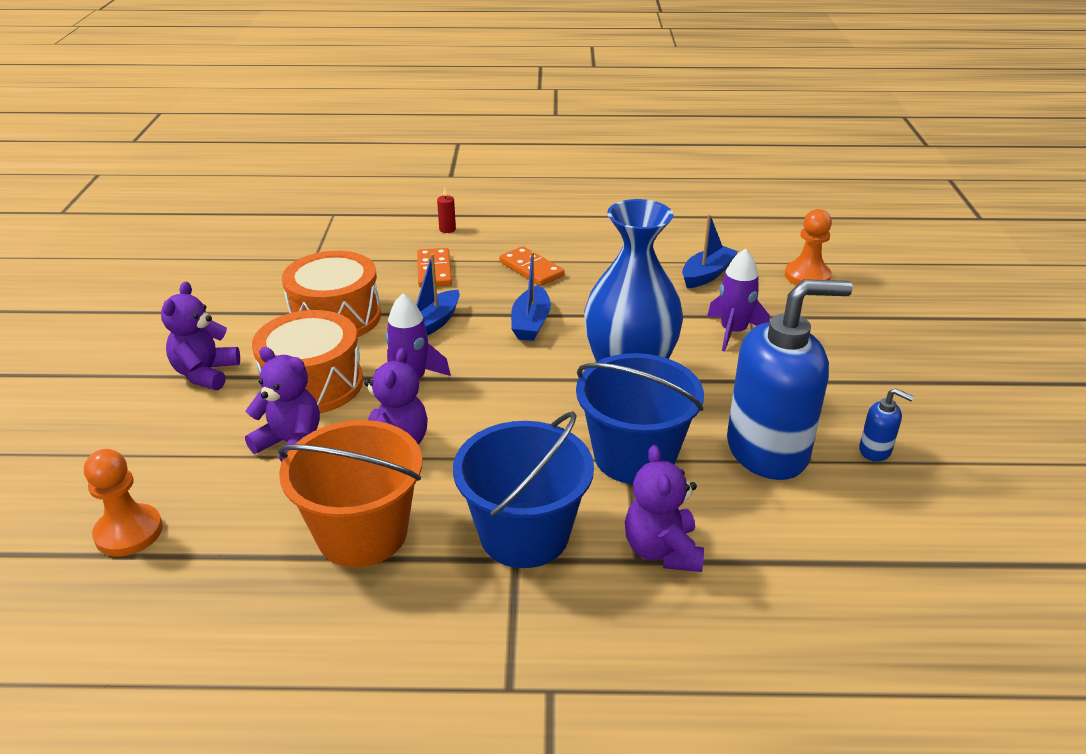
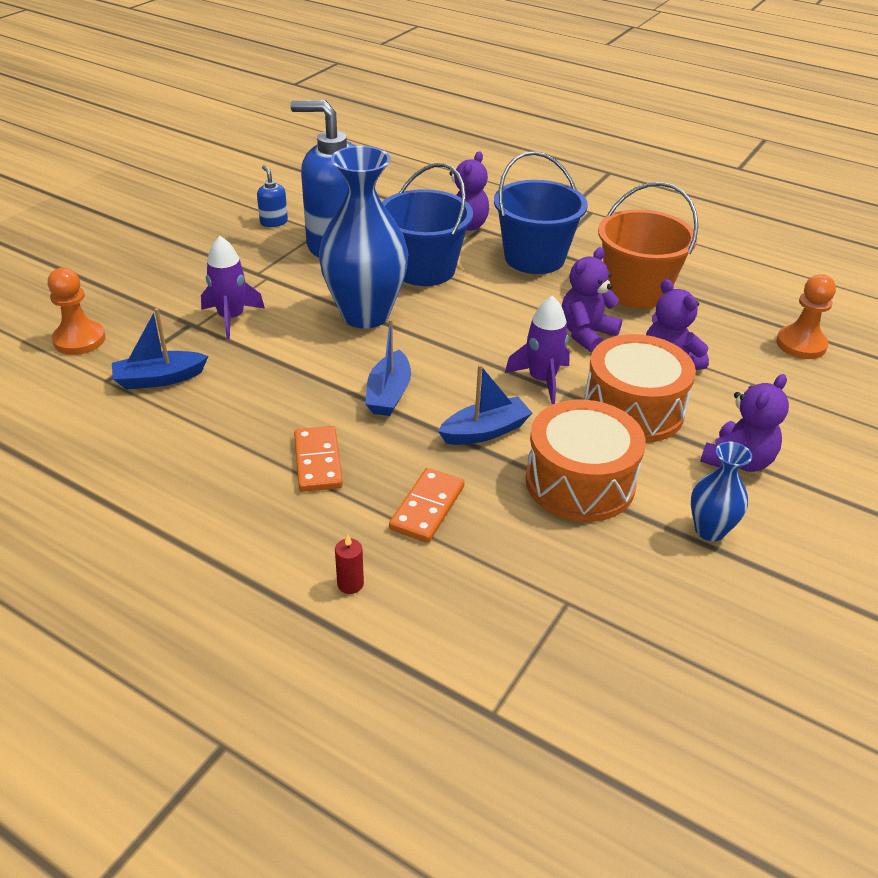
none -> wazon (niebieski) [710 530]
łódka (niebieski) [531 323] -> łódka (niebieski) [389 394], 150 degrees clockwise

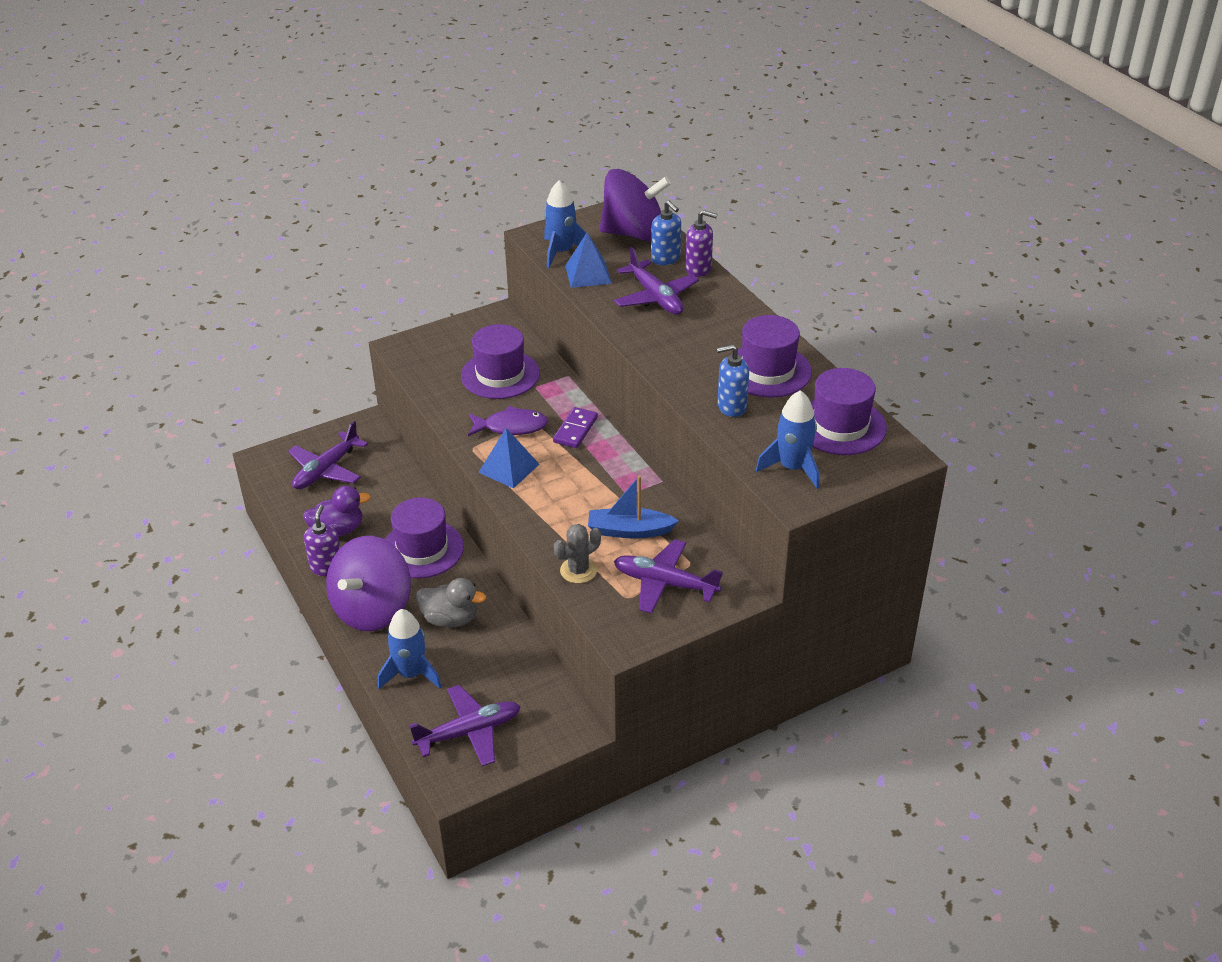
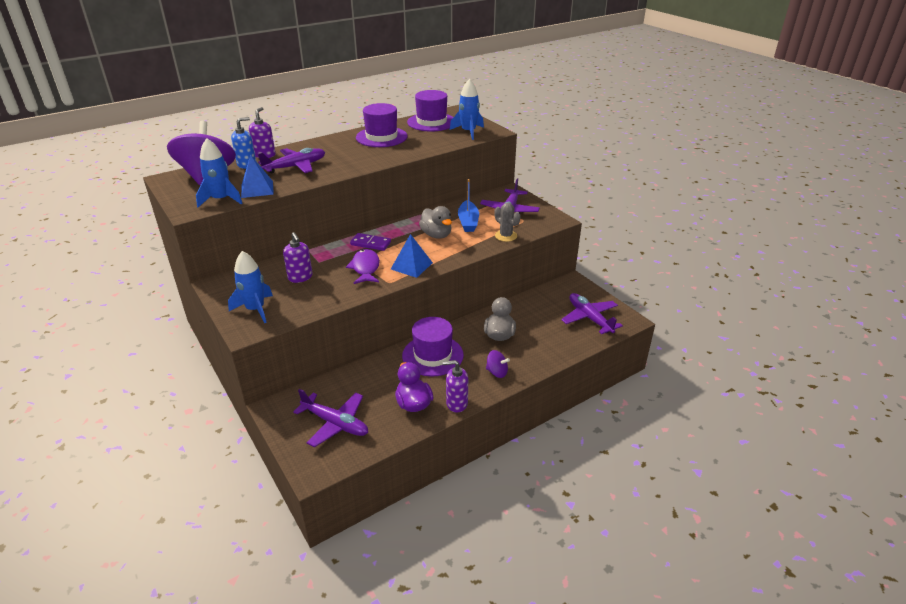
dozownik mydła (niebieski) [731 407] -> none
none -> kaczka (szary) [436 235]
rakieta (niebieski) [411 674] -> rakieta (niebieski) [255 309], moved
kapelusz (fioletowy) [500 375] -> dozownik mydła (fioletowy) [300 277]
bączek (fioletowy) [372 609] -> bączek (fioletowy) [497 372], x0.42

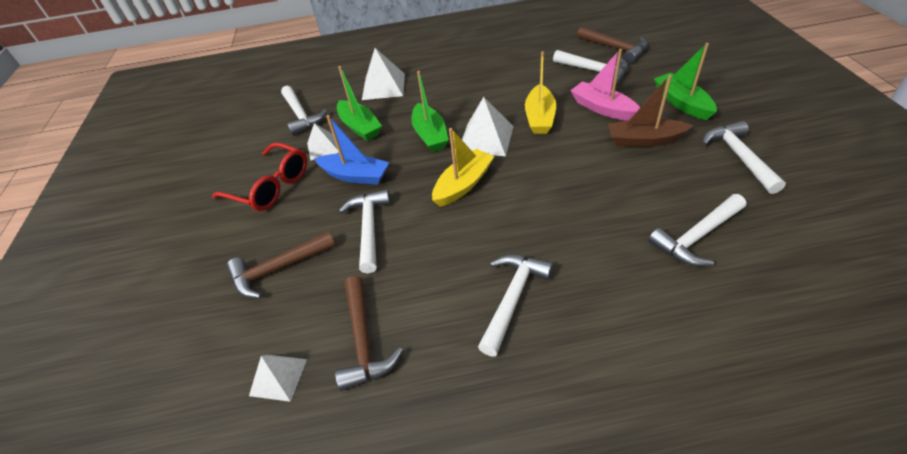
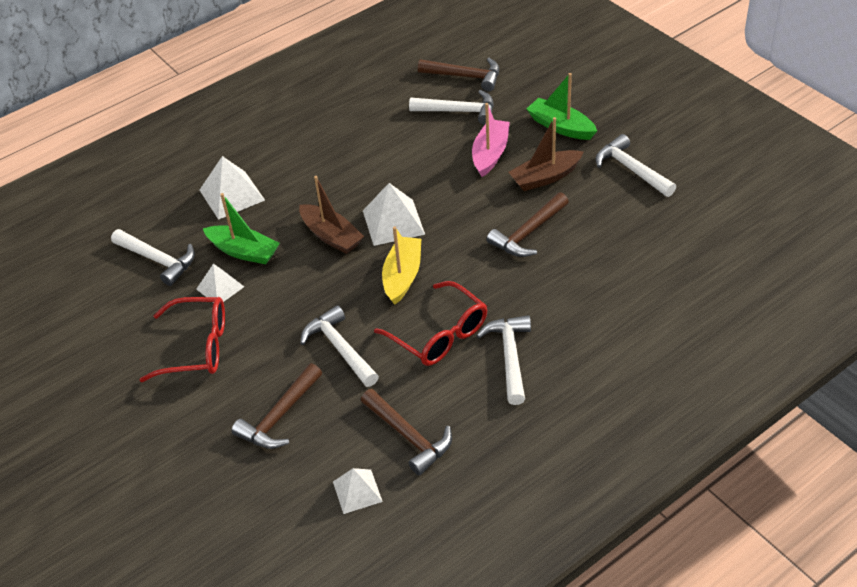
łódka (niebieski) [355 175] -> none
łódka (żółty) [540 117] -> none
młotek (biały) [696 237] -> none
none -> okulary (czerwony) [440 335]
none -> młotek (brązowy) [528 233]
łódka (zielony) [430 135] -> łódka (brązowy) [331 236]
łódka (różowy) [603 108] -> łódka (różowy) [490 154], 90 degrees clockwise

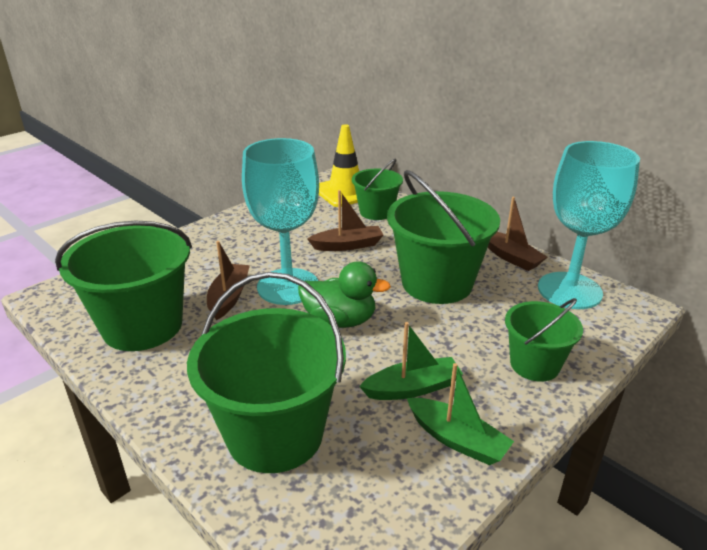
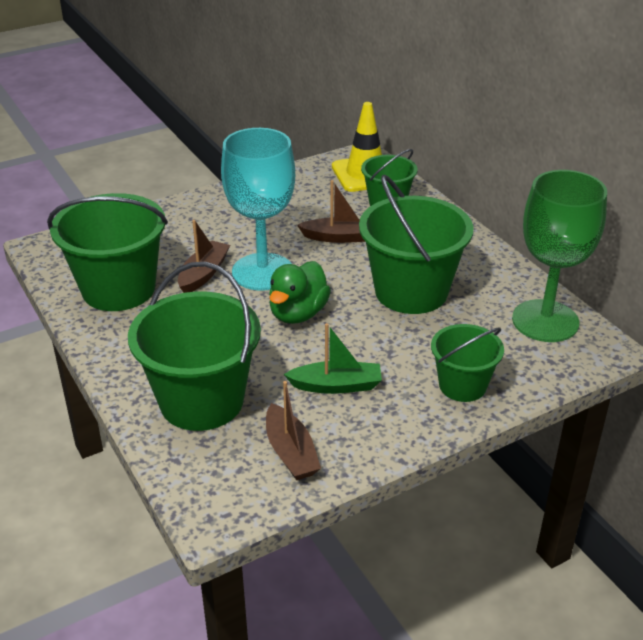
łódka (zielony) [457 439] -> none
łódka (brązowy) [510 257] -> łódka (brązowy) [290 452], moved
kielich (turkusowy) [569 290] -> kielich (zielony) [545 321]
kaczka (zielony) [340 321] -> kaczka (zielony) [298 313], 90 degrees clockwise

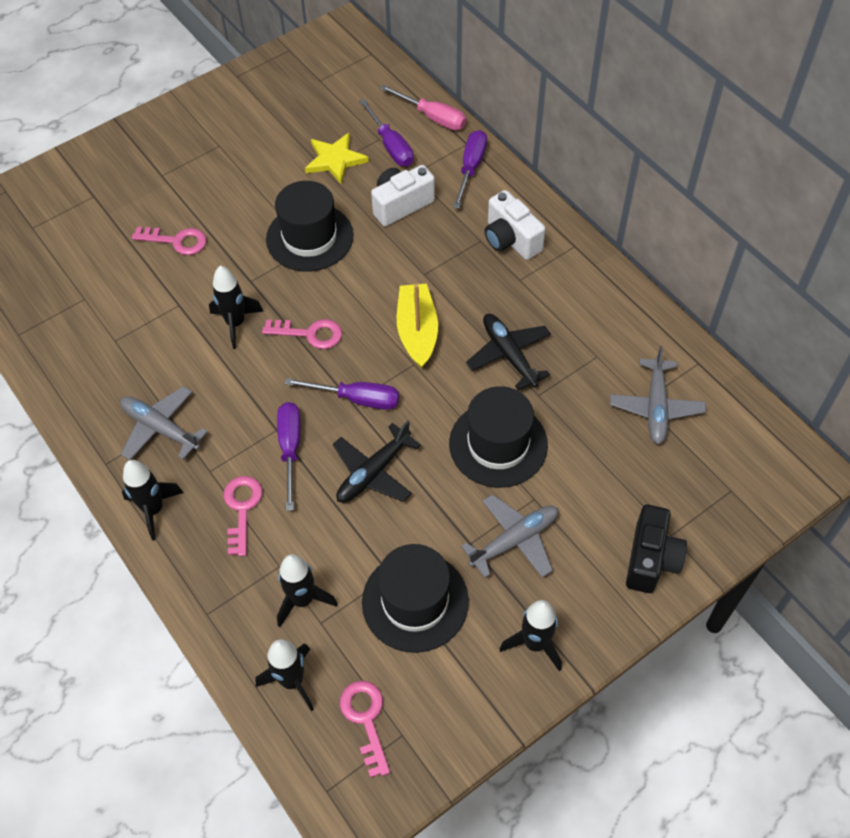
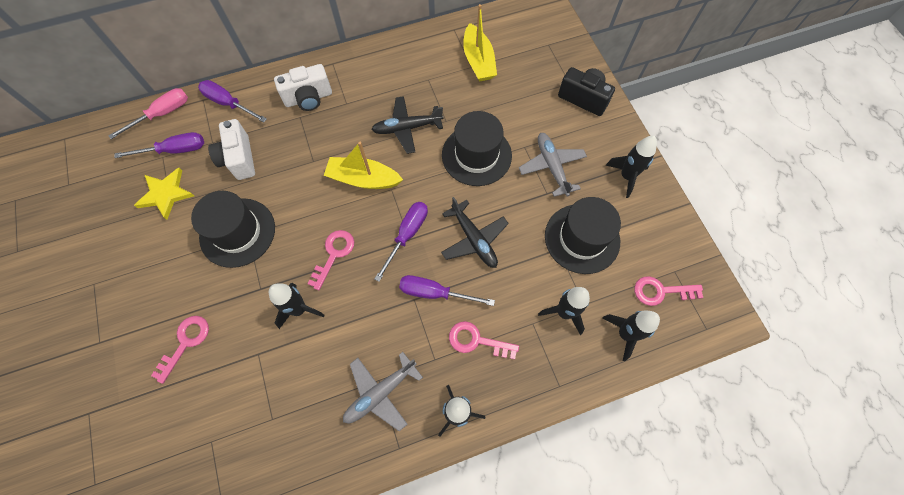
samolot (szary) [656 407] -> łódka (żółty) [478 61]

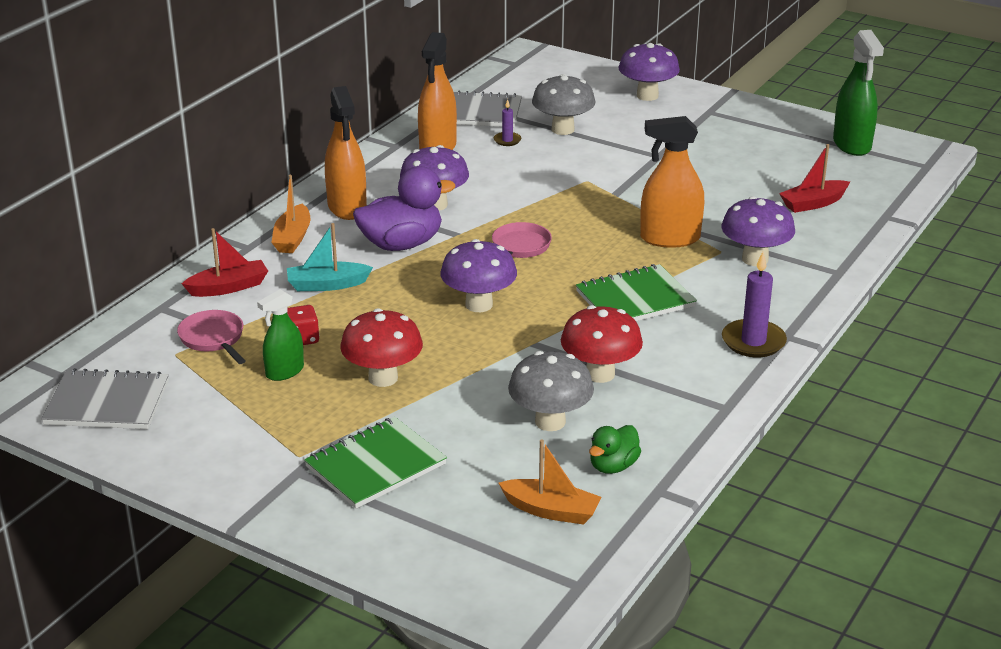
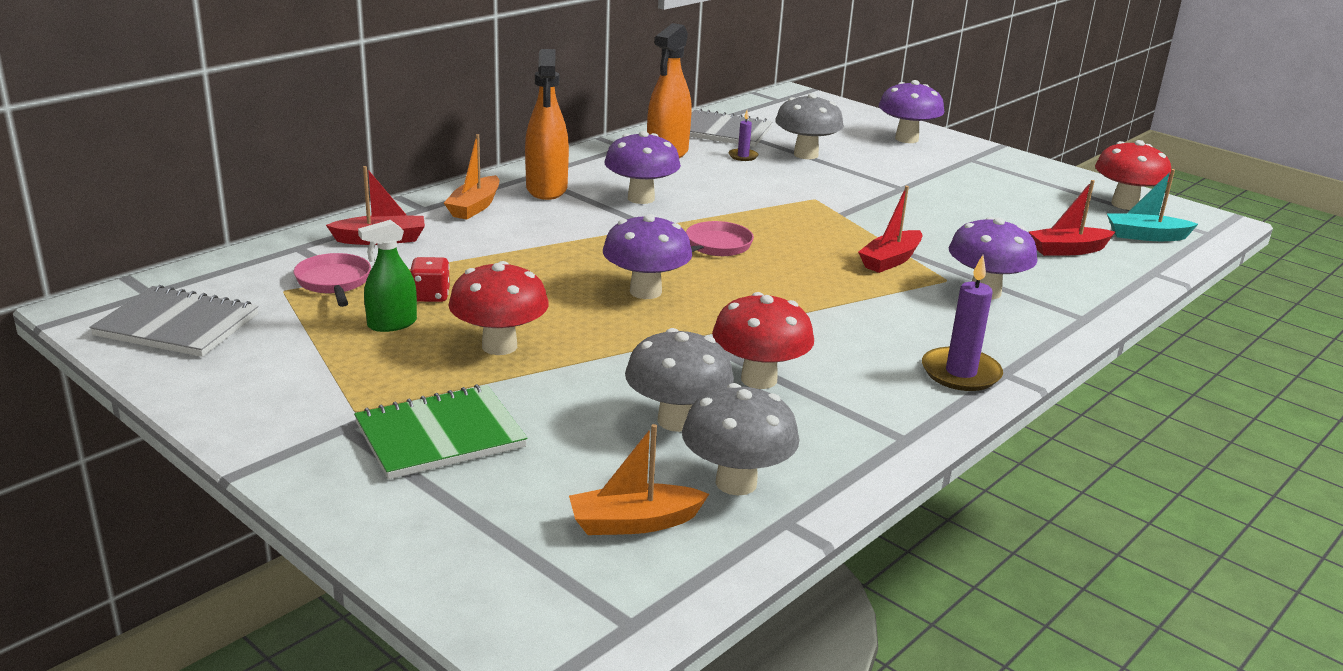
kaczka (fioletowy) [401 244] -> none
zeszyt (zielony) [635 299] -> none
łódka (turkusowy) [327 285] -> łódka (turkusowy) [1146 236], moved
kaczka (zielony) [613 466] -> grzyb (szary) [736 483]
spryskiwacz (pomarańczowy) [670 238] -> łódka (czerwony) [890 260]
spryskiwacz (zielony) [852 145] -> grzyb (czerwony) [1124 204]
łódka (pomarańczowy) [551 510] -> łódka (pomarańczowy) [634 522], 135 degrees clockwise

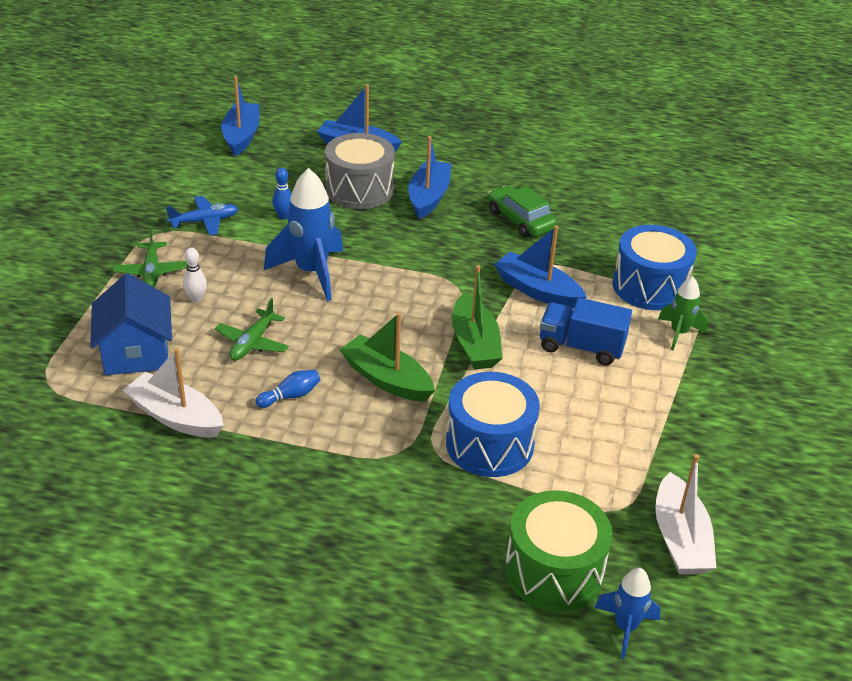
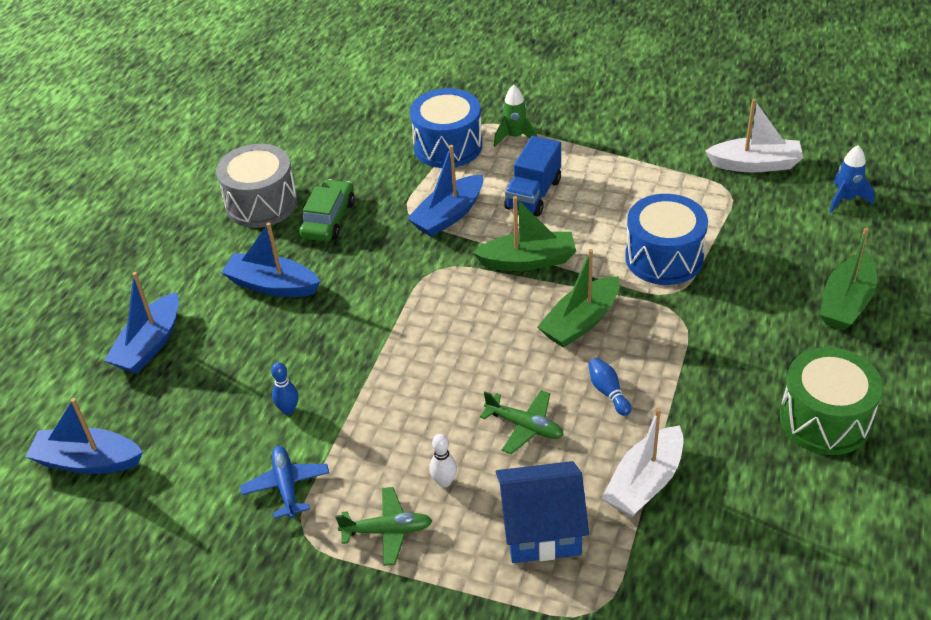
rakieta (niebieski) [311 273] -> none
none -> łódka (zielony) [846 302]
bęben (szary) [359 190] -> bęben (szary) [261 203], moved
bęben (zielony) [554 571] -> bęben (zielony) [825 419], moved
samochód (zielony) [520 220] -> samochód (zielony) [328 219], 135 degrees clockwise

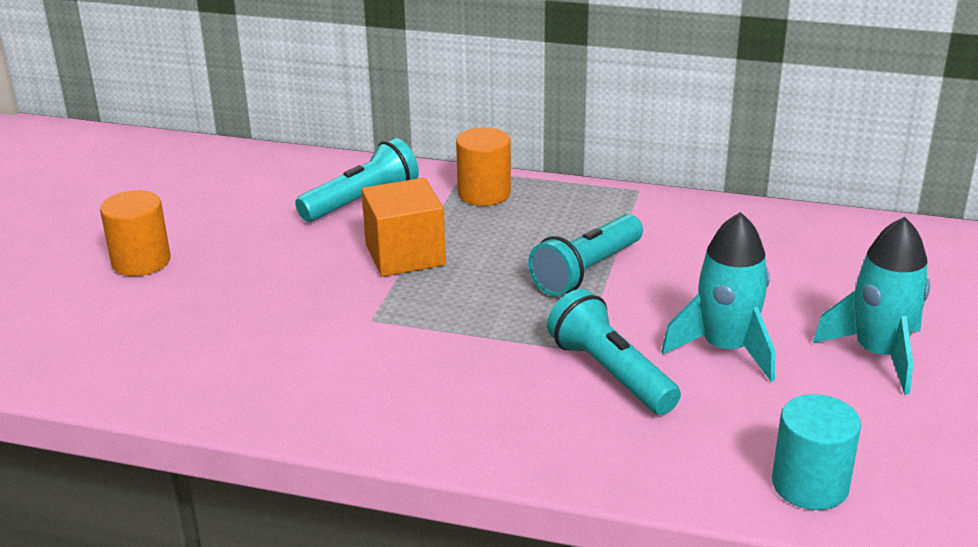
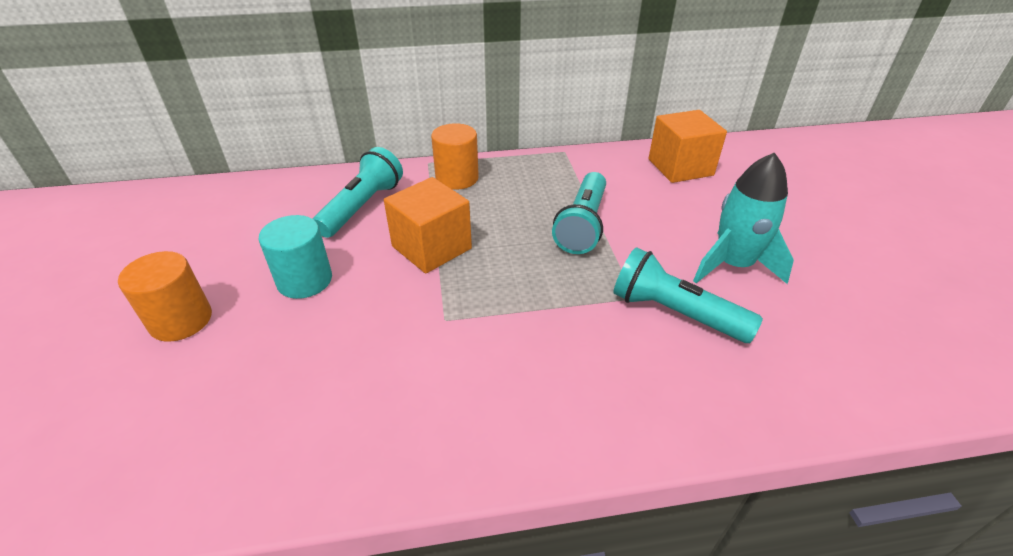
rakieta (turkusowy) [878 354] -> none
none -> sześcian (pomarańczowy) [680 167]
walec (turkusowy) [810 485] -> walec (turkusowy) [305 280], moved

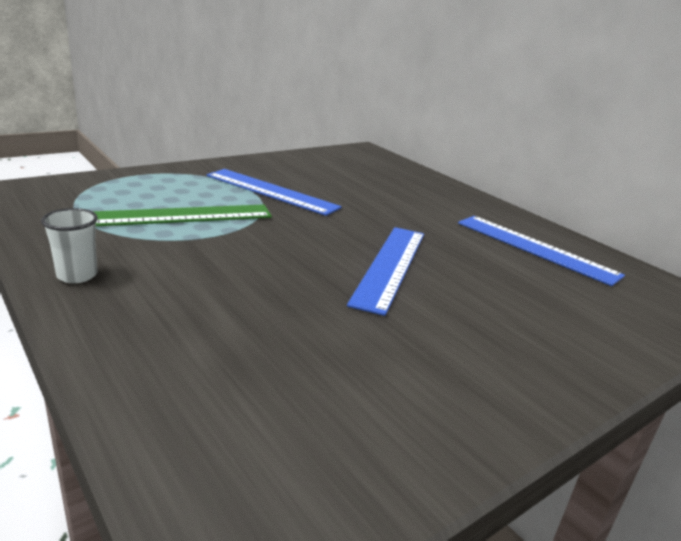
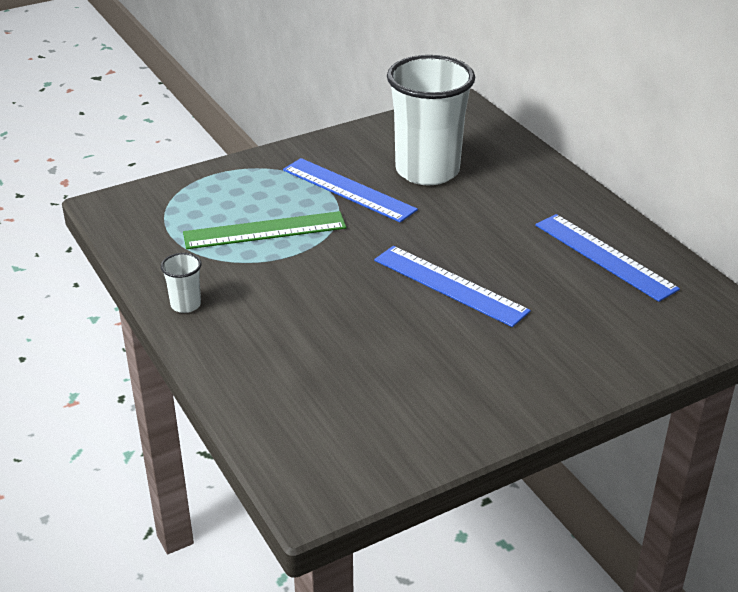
none -> szklanka (biały) [427 171]
linijka (niebieski) [390 266] -> linijka (niebieski) [450 285], 75 degrees counterclockwise

